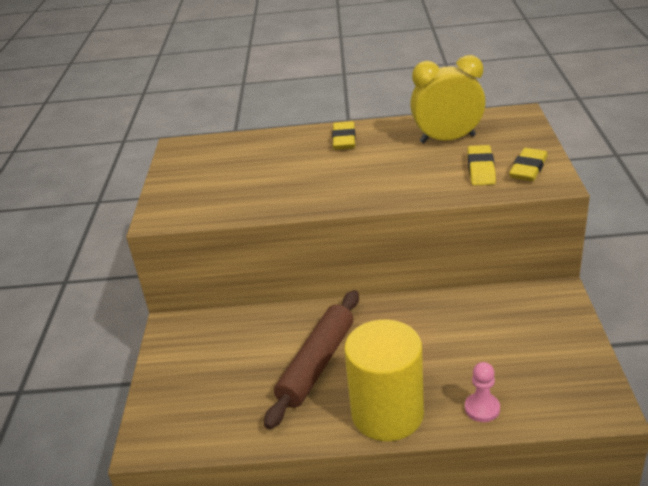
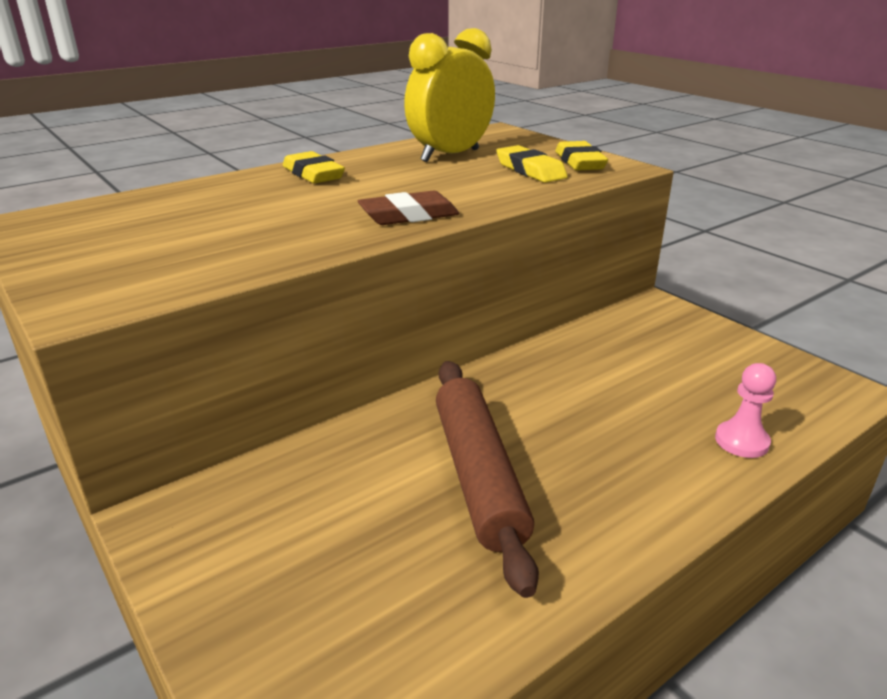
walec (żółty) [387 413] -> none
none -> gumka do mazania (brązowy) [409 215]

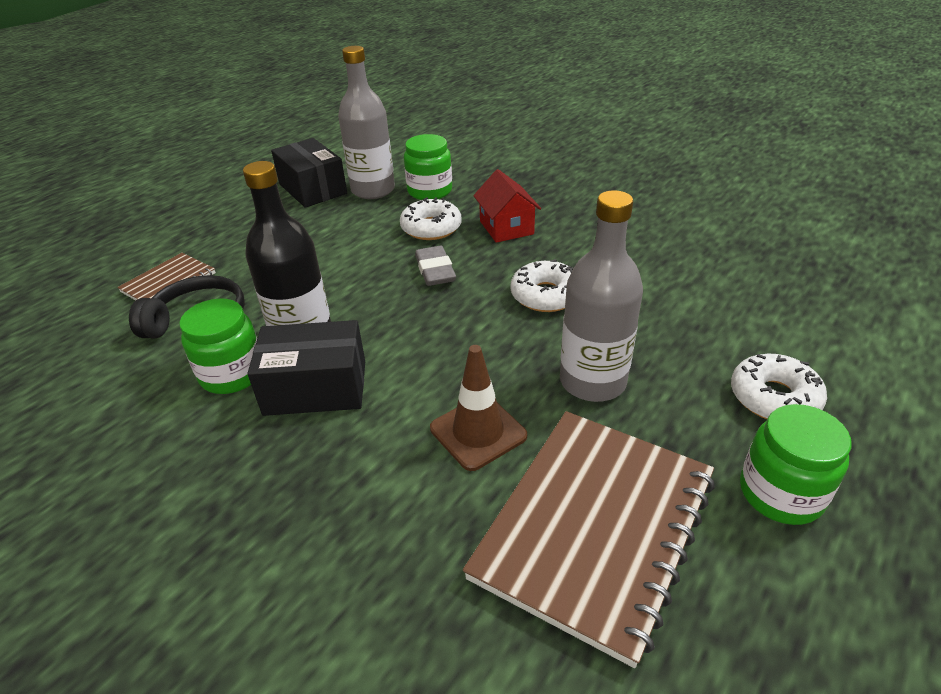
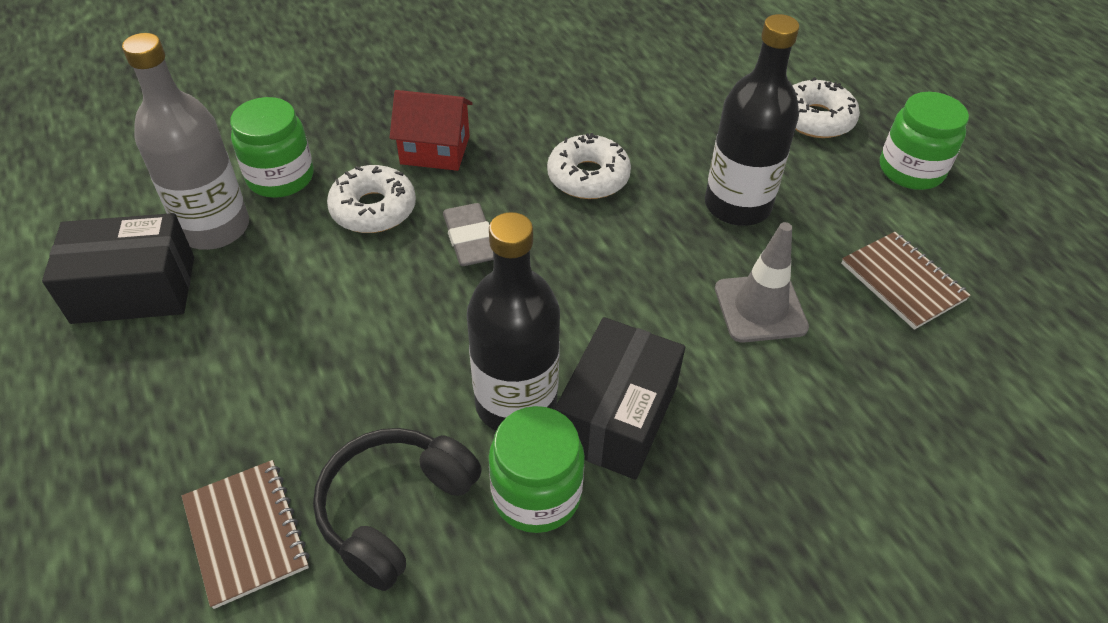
pachołek (brązowy) [478 432] -> pachołek (szary) [760 308]
butelka (szary) [592 381] -> butelka (czarny) [737 205]
gumka do mazania (szary) [435 270] -> gumka do mazania (szary) [470 240], 60 degrees clockwise
zeszyt (brązowy) [594 527] -> zeszyt (brązowy) [902 282], x0.50

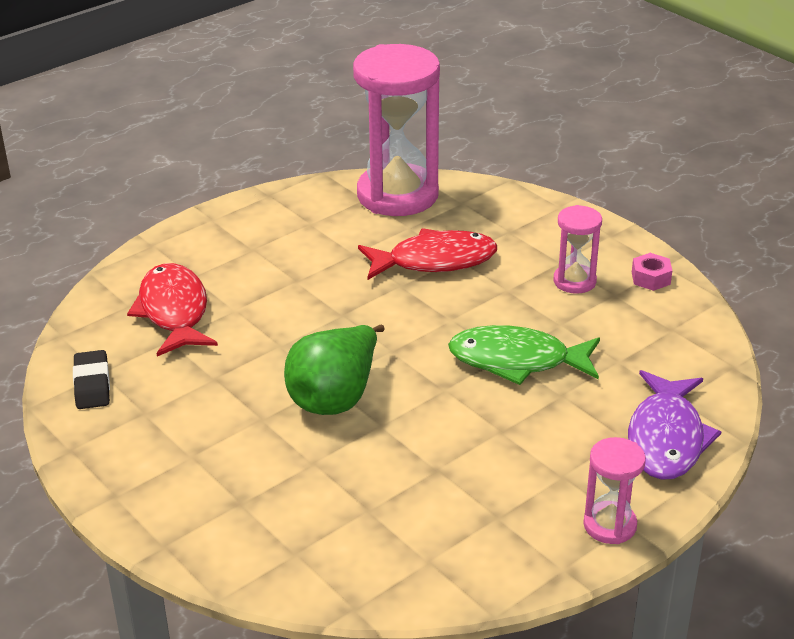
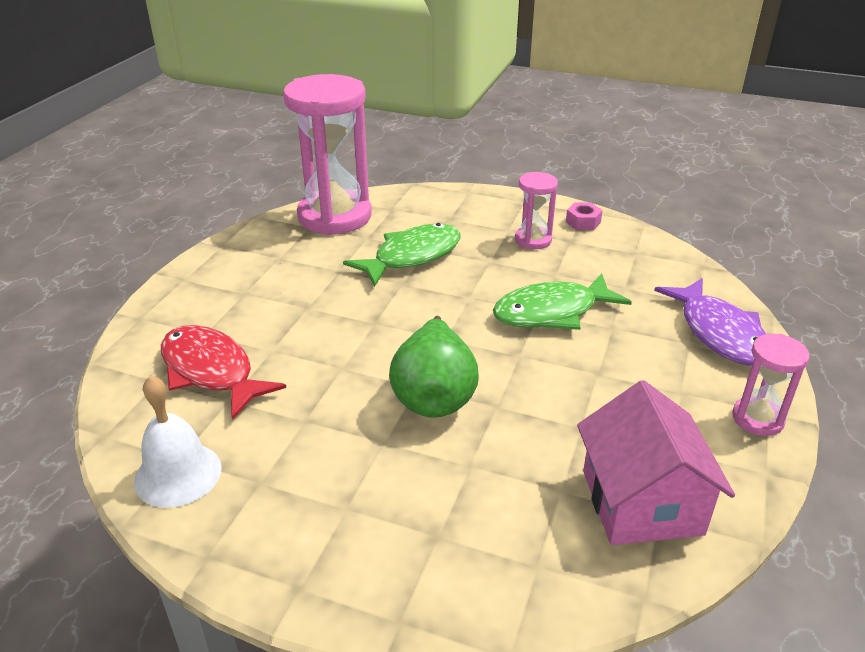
none -> domek (różowy) [641 502]
gumka do mazania (czarny) [92 384] -> dzwonek (biały) [178 474]
ryba (czerwony) [435 261] -> ryba (zielony) [412 256]

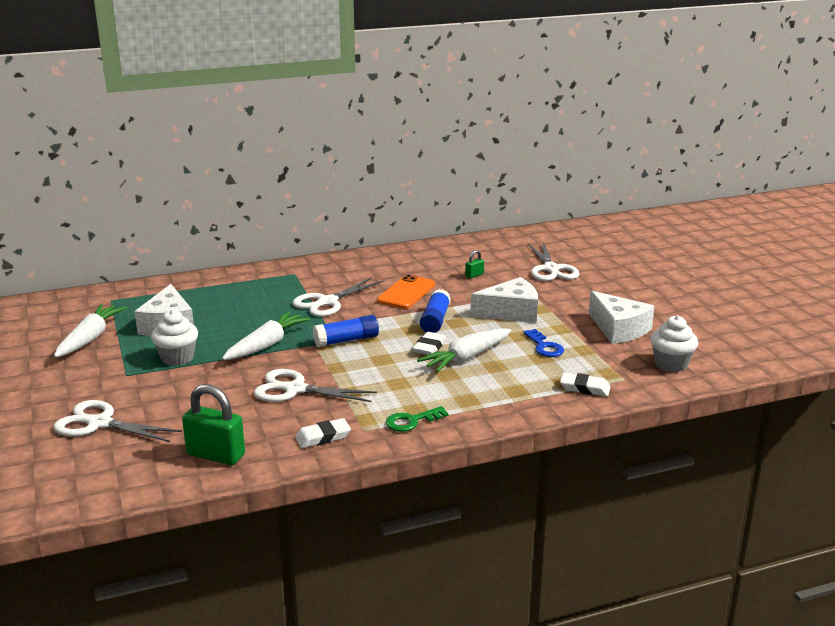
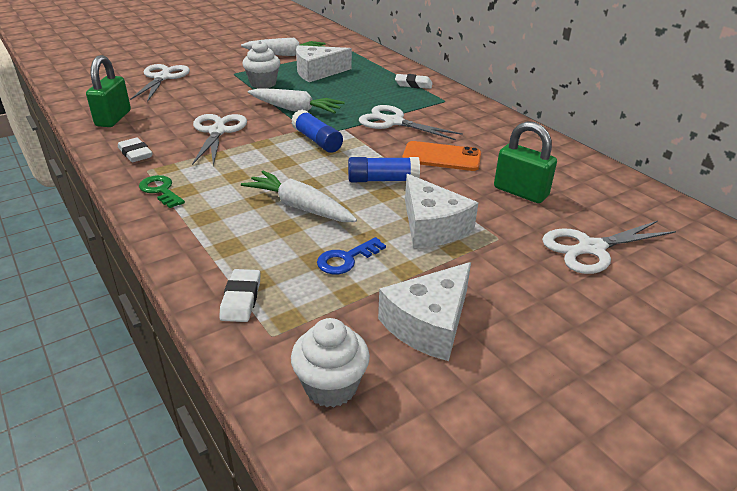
gumka do mazania (biały) [429 347] -> gumka do mazania (biały) [413 84], moved
kłódka (zielony) [474 275] -> kłódka (zielony) [520 192], x2.16

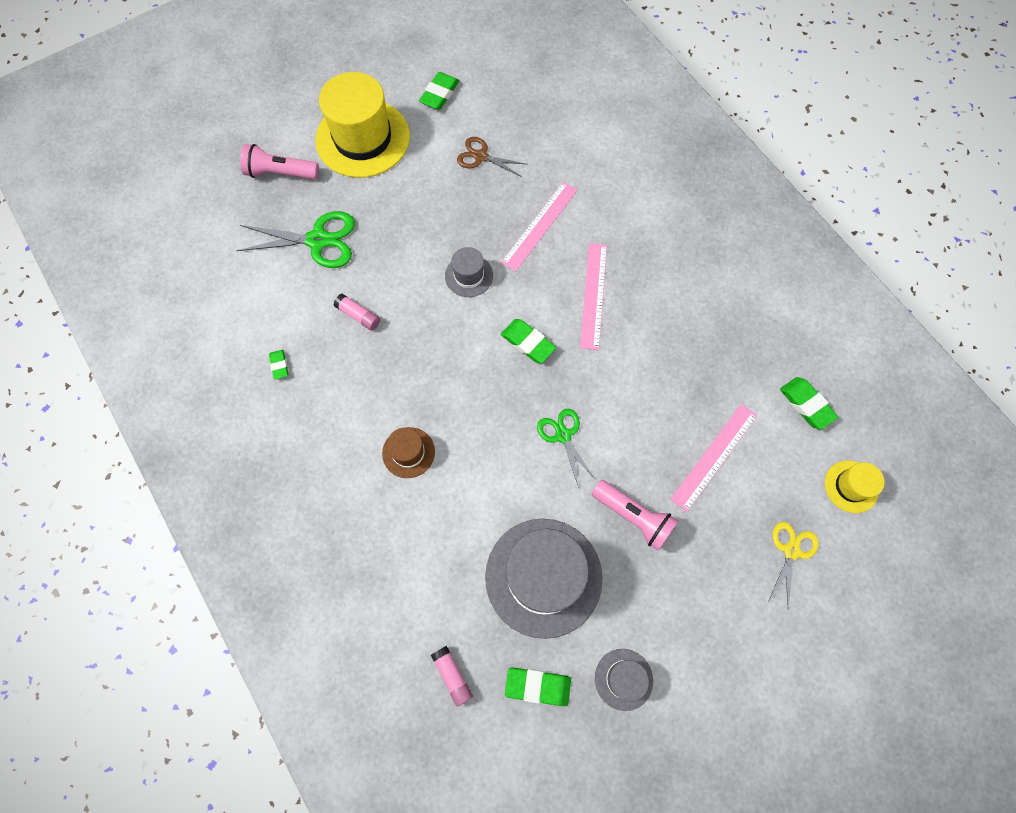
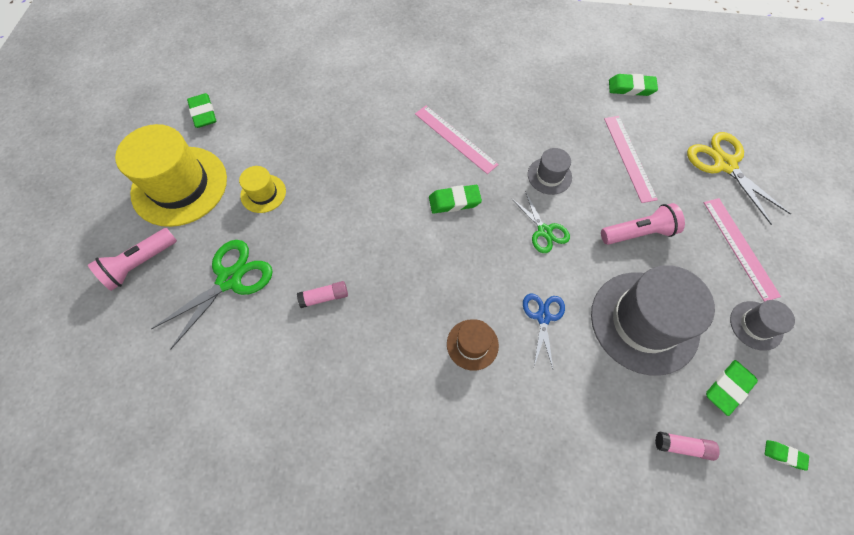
nożyczki (brązowy) [481 156] -> none
none -> nożyczki (niebieski) [543 317]
gumka do mazania (zielony) [279 365] -> gumka do mazania (zielony) [784 455], moved
kapelusz (szary) [469 275] -> kapelusz (szary) [549 176], moved
linijka (różowy) [540 225] -> linijka (różowy) [740 247], moved
kapelusz (żółty) [851 486] -> kapelusz (żółty) [263 193], moved
nożyczki (zielony) [563 435] -> nożyczki (zielony) [544 231], 135 degrees counterclockwise
nożyczki (żółty) [791 551] -> nożyczki (żółty) [724 164], x1.62

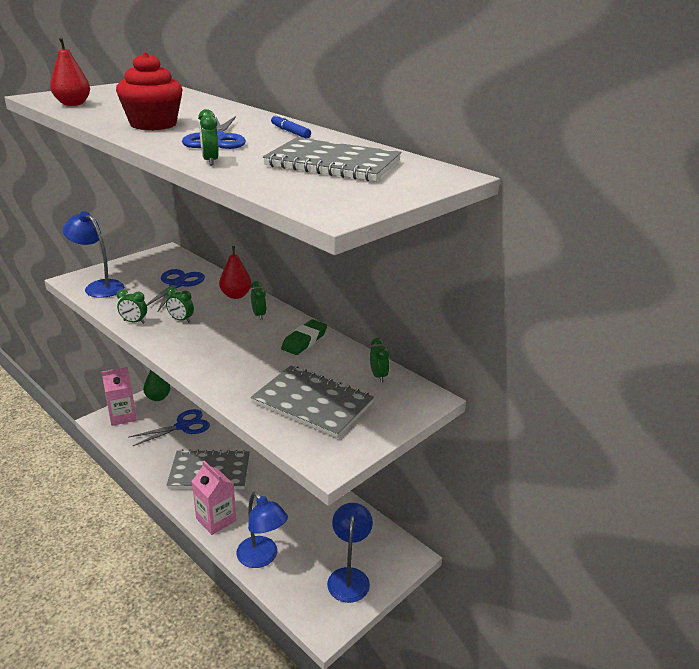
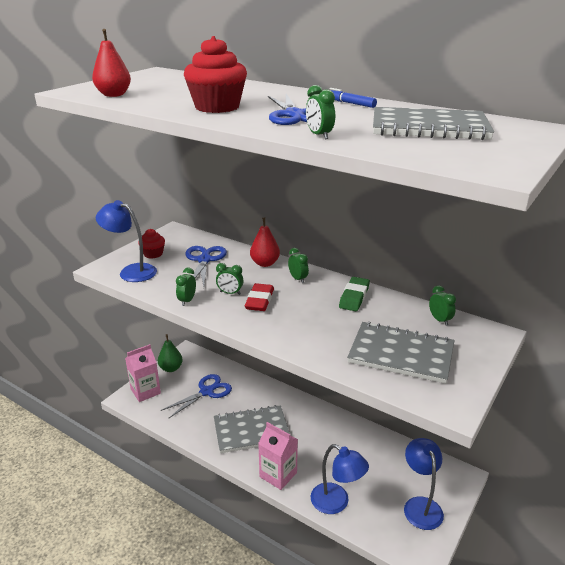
none -> muffinka (czerwony) [153 254]
none -> gumka do mazania (czerwony) [259 300]
budzik (zielony) [134 322] -> budzik (zielony) [187 301], 105 degrees clockwise

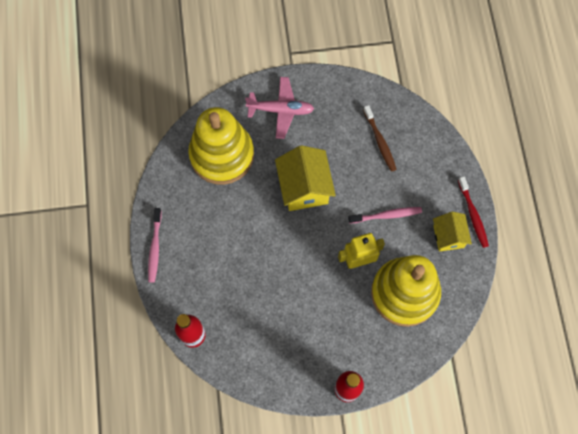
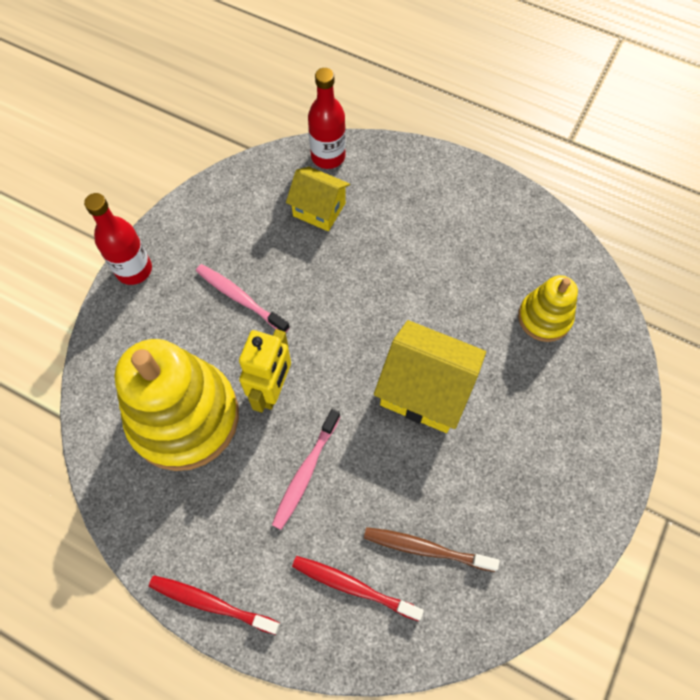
samolot (różowy) [281 110] -> none
none -> szczoteczka do zębów (czerwony) [353 586]
szczoteczka do zębów (różowy) [155 248] -> szczoteczka do zębów (różowy) [240 298], moved
domek (żółty) [448 236] -> domek (żółty) [319 209], moved
zabawka nakładanka (żółty) [222 155] -> zabawka nakładanka (żółty) [544 317], x0.51

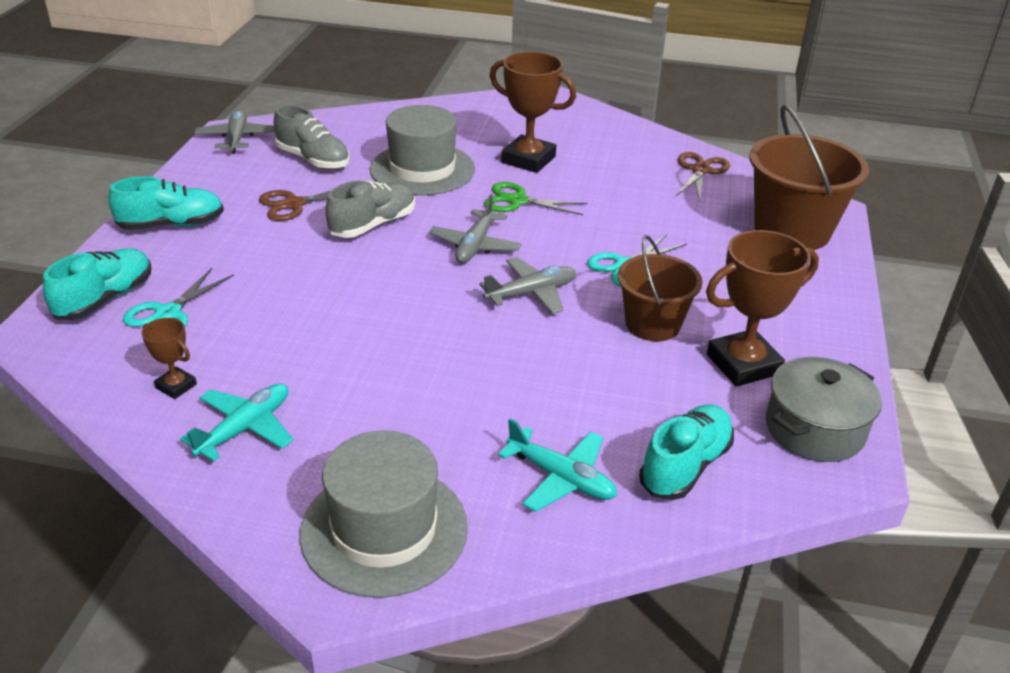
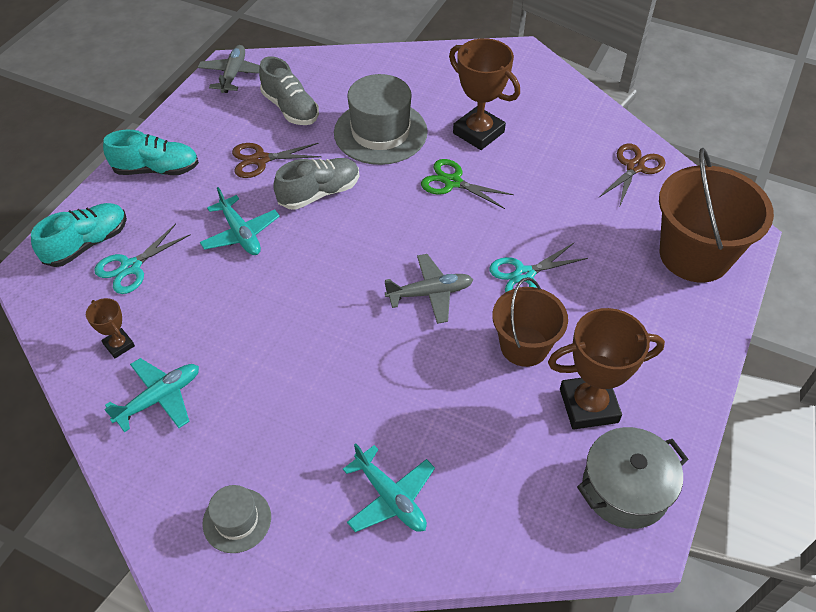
samolot (szary) [475 246] -> none
but (turkusowy) [685 466] -> none
none -> samolot (turkusowy) [241 234]
kapelusz (szary) [384 529] -> kapelusz (szary) [237 520], x0.52

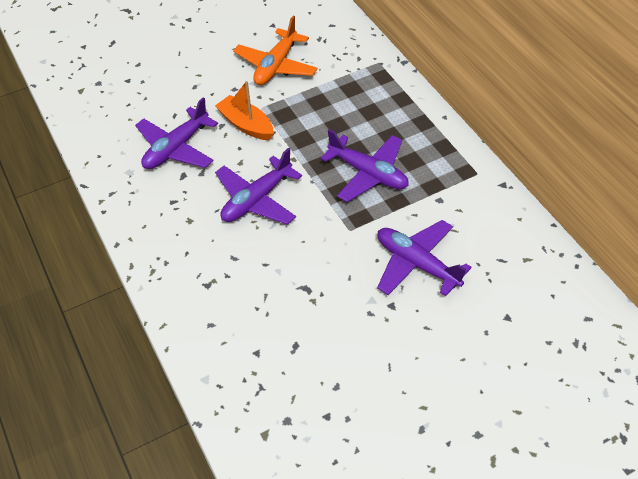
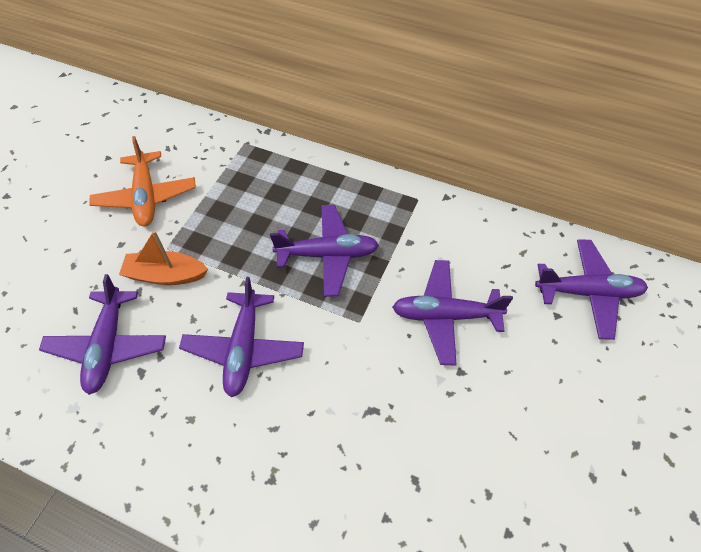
none -> samolot (fioletowy) [588 293]

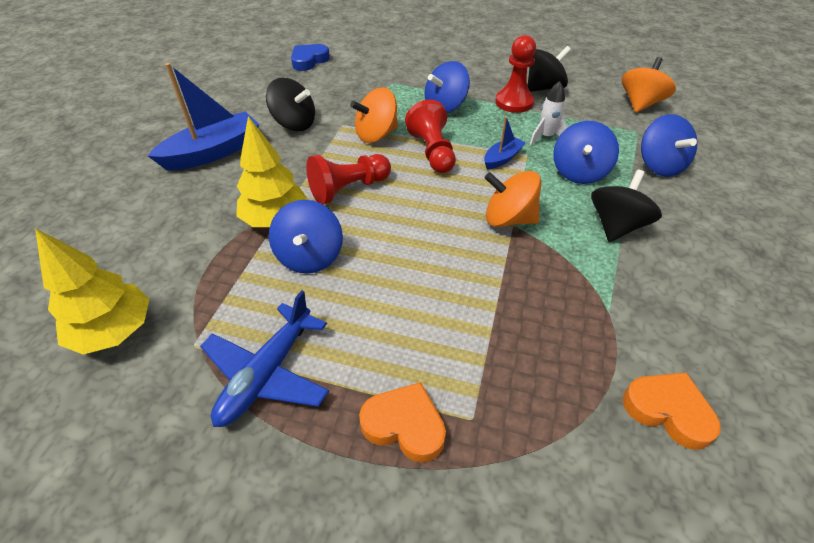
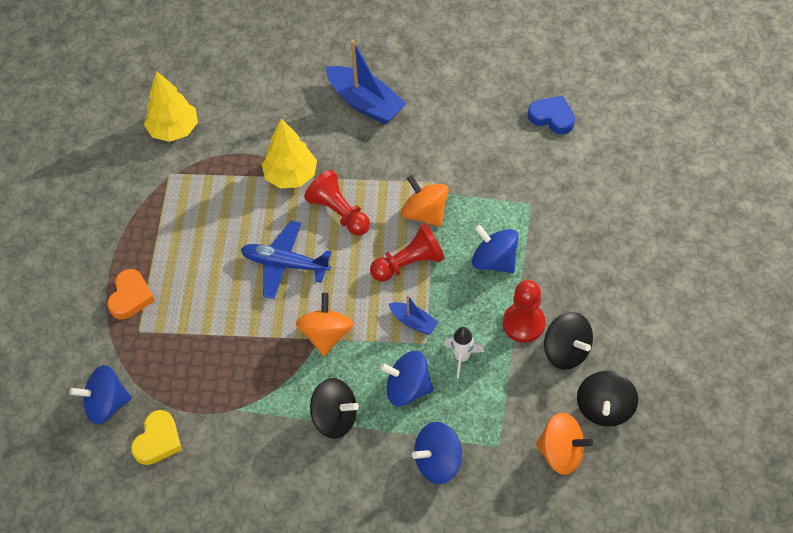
samolot (niebieski) [267 373] -> samolot (niebieski) [285 264], moved
bączek (czarny) [294 124] -> bączek (czarny) [604 408], moved
bączek (niebieski) [310 257] -> bączek (niebieski) [106 404], moved
serce (pomarańczowy) [668 411] -> serce (żółty) [158 441]

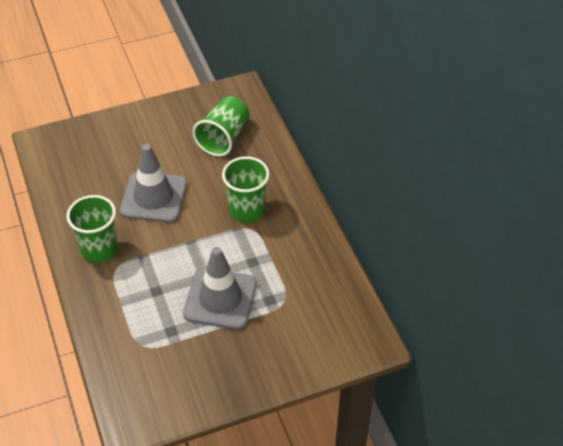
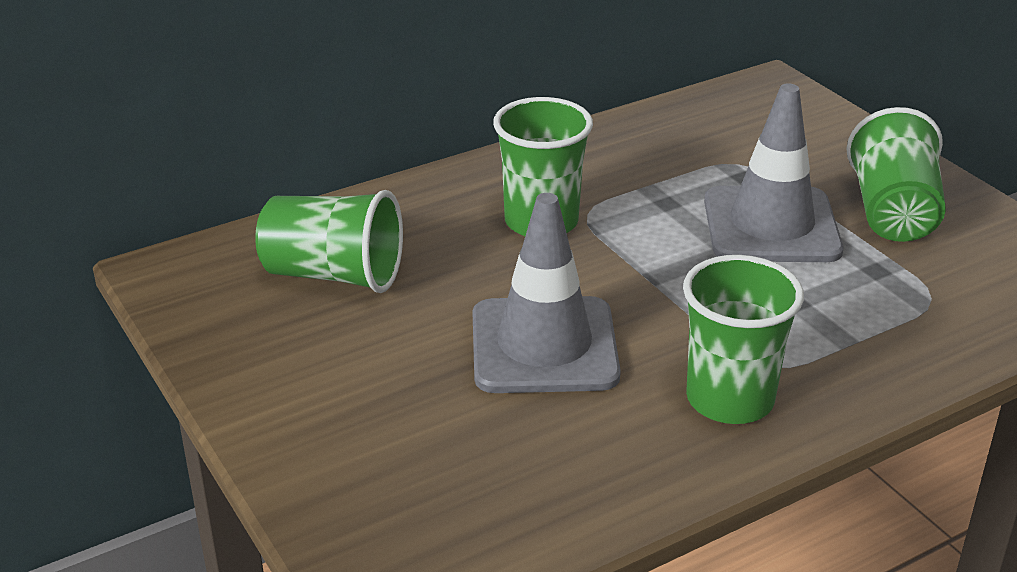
none -> szklanka (zielony) [892 212]

